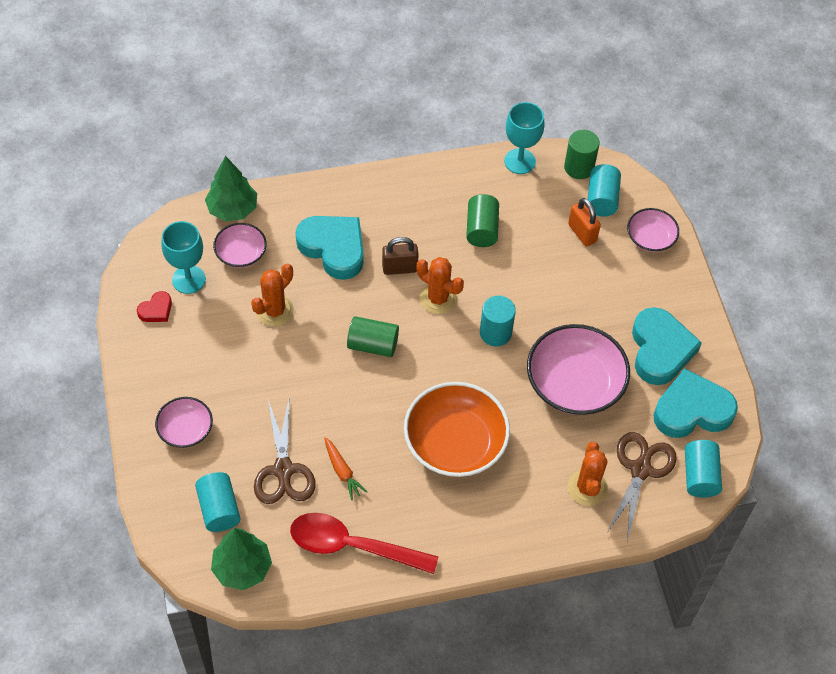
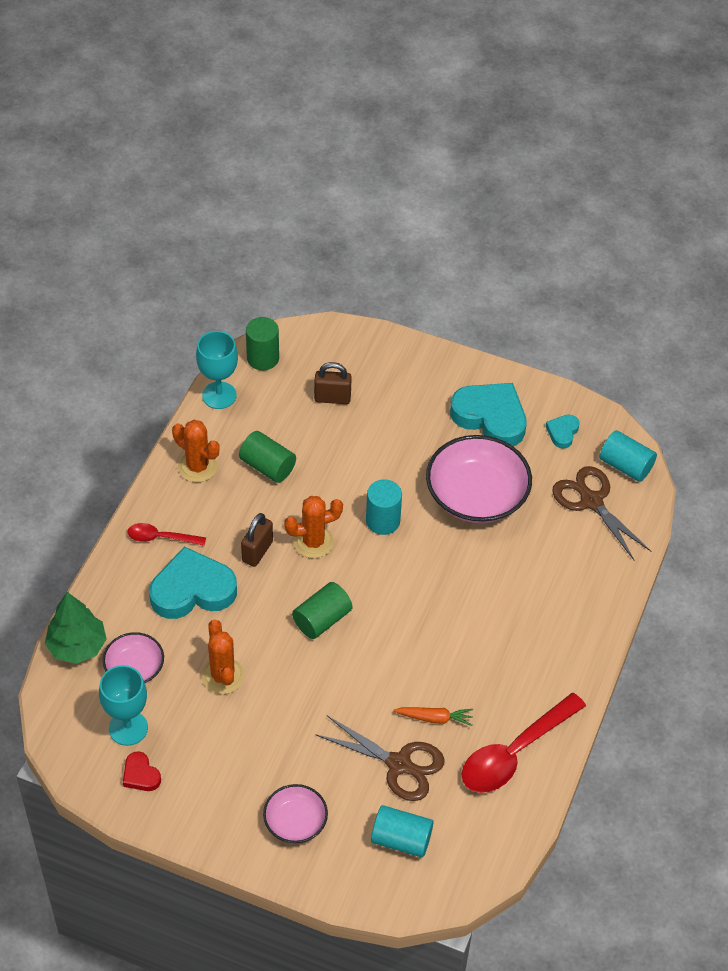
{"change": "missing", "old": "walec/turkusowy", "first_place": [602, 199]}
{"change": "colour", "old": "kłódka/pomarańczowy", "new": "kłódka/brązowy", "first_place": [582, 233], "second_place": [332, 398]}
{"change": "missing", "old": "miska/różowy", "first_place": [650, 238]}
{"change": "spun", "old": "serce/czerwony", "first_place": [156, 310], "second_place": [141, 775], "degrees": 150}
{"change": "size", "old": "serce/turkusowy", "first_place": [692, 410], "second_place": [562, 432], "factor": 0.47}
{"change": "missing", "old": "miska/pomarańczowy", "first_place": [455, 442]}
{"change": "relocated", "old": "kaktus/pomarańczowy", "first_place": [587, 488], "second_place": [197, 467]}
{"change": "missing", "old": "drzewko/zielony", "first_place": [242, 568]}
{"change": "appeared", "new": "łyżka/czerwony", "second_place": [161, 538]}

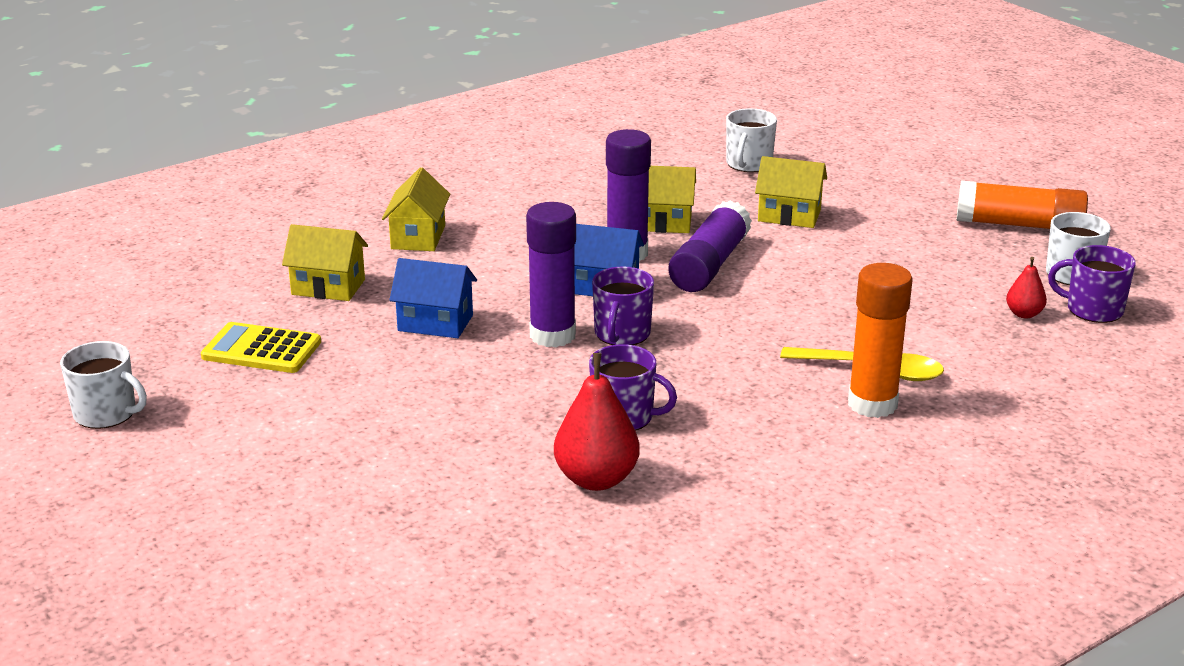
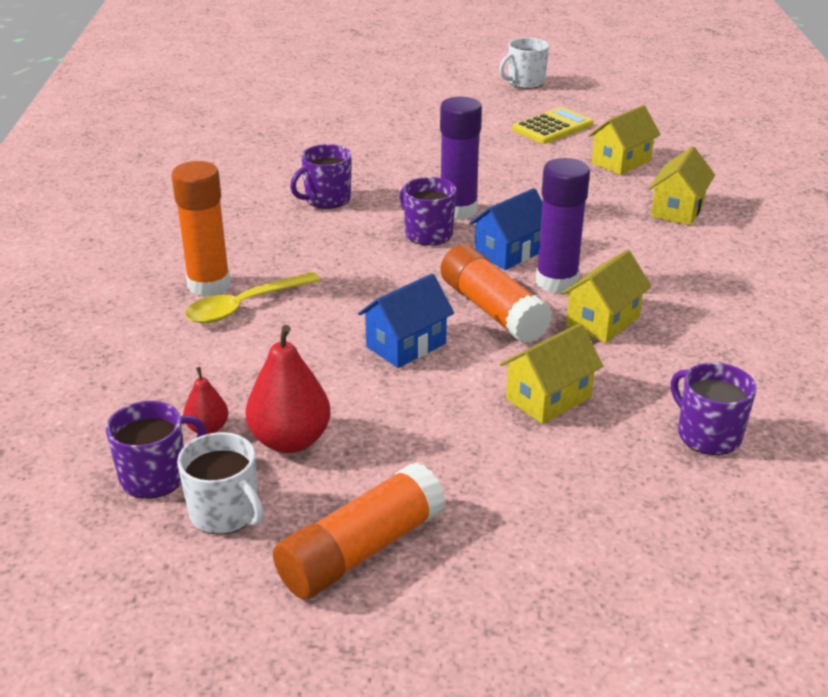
{"change": "colour", "old": "kubek/biały", "new": "kubek/fioletowy", "first_place": [748, 164], "second_place": [707, 435]}
{"change": "spun", "old": "domek/żółty", "first_place": [418, 237], "second_place": [677, 210], "degrees": 75}
{"change": "colour", "old": "klej w sztyfcie/fioletowy", "new": "klej w sztyfcie/pomarańczowy", "first_place": [709, 265], "second_place": [493, 310]}
{"change": "relocated", "old": "domek/niebieski", "first_place": [435, 323], "second_place": [406, 345]}
{"change": "relocated", "old": "gruszka/czerwony", "first_place": [596, 479], "second_place": [290, 440]}

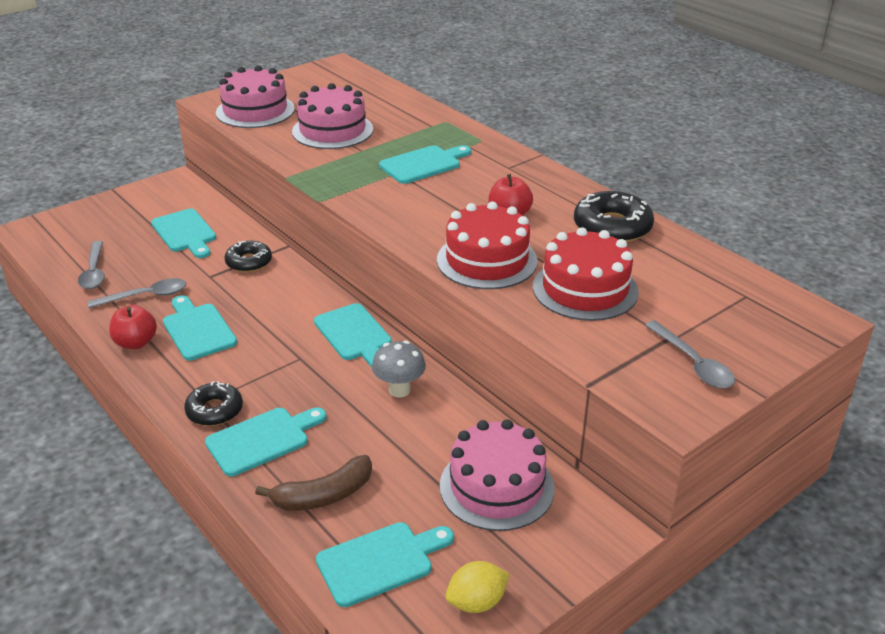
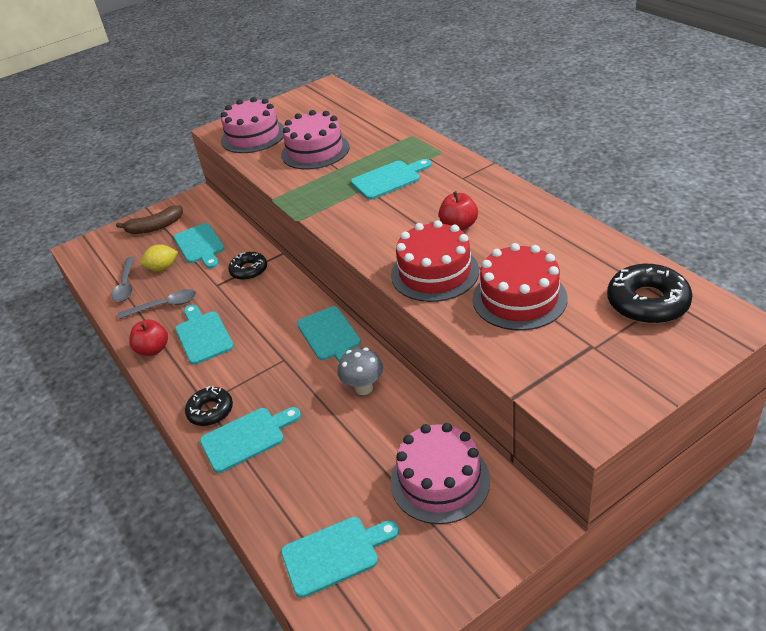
{"change": "relocated", "old": "donut/czarny", "first_place": [612, 227], "second_place": [647, 302]}
{"change": "missing", "old": "łyżka/szary", "first_place": [693, 363]}
{"change": "relocated", "old": "banan/brązowy", "first_place": [324, 495], "second_place": [155, 227]}
{"change": "relocated", "old": "cytryna/żółty", "first_place": [476, 602], "second_place": [162, 268]}

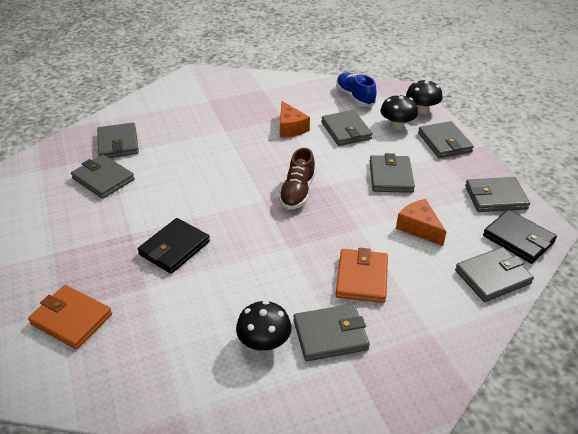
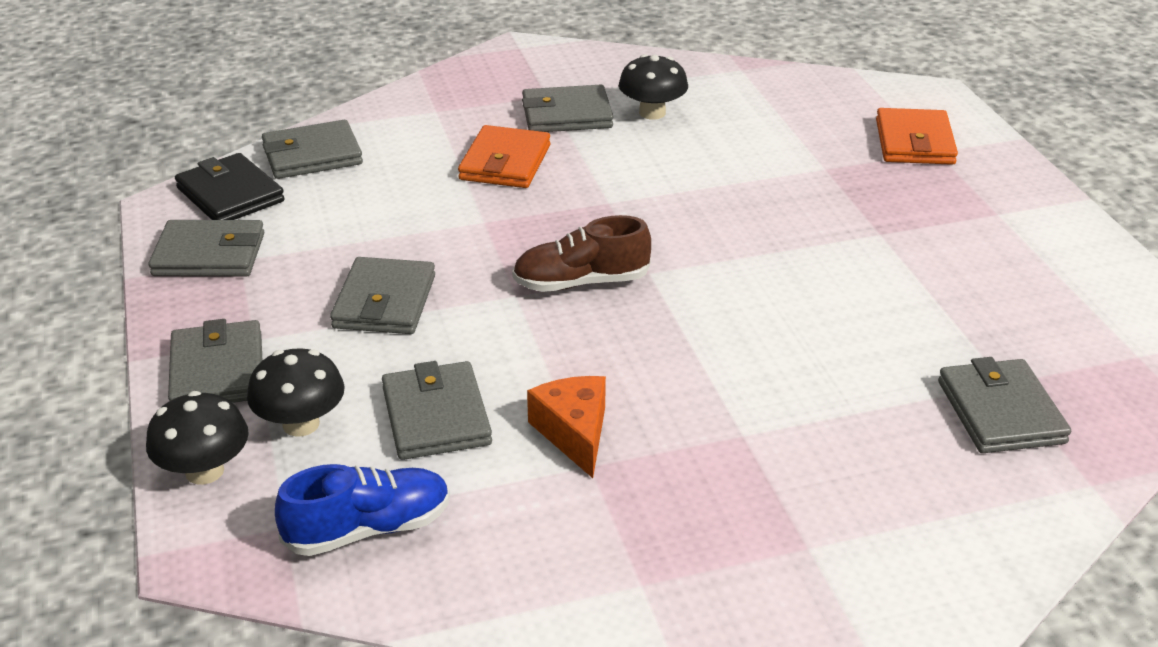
{"change": "spun", "old": "but/niebieski", "first_place": [355, 97], "second_place": [368, 529], "degrees": -90}
{"change": "spun", "old": "but/brązowy", "first_place": [297, 192], "second_place": [581, 282], "degrees": -120}
{"change": "missing", "old": "portfel/szary", "first_place": [103, 179]}
{"change": "missing", "old": "ser/pomarańczowy", "first_place": [419, 228]}
{"change": "missing", "old": "portfel/czarny", "first_place": [174, 248]}
{"change": "spun", "old": "portfel/pomarańczowy", "first_place": [71, 319], "second_place": [914, 142], "degrees": 60}

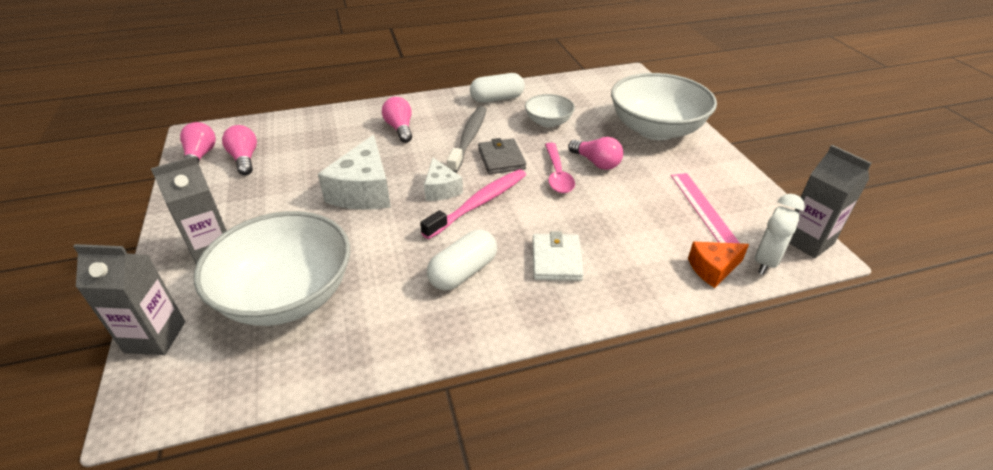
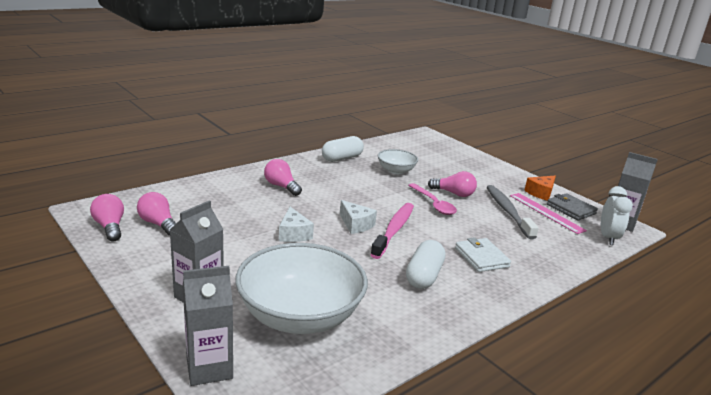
{"change": "missing", "old": "miska/biały", "first_place": [656, 129]}
{"change": "relocated", "old": "szczoteczka do zębów/szary", "first_place": [469, 138], "second_place": [508, 211]}
{"change": "size", "old": "ser/biały", "first_place": [364, 191], "second_place": [293, 234], "factor": 0.58}
{"change": "relocated", "old": "portfel/szary", "first_place": [501, 159], "second_place": [571, 209]}
{"change": "relocated", "old": "ser/pomarańczowy", "first_place": [713, 269], "second_place": [541, 193]}

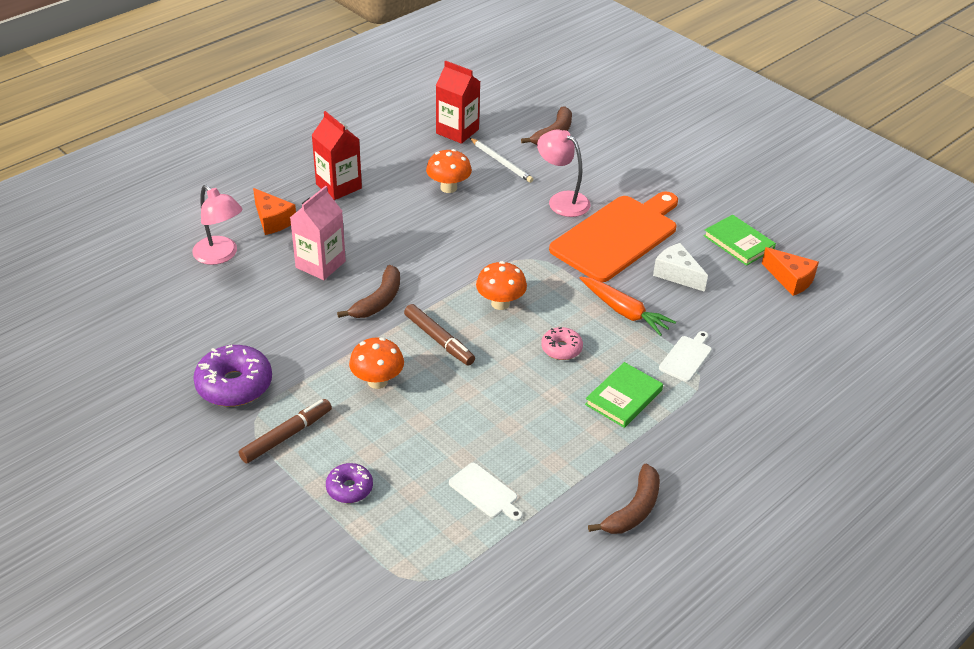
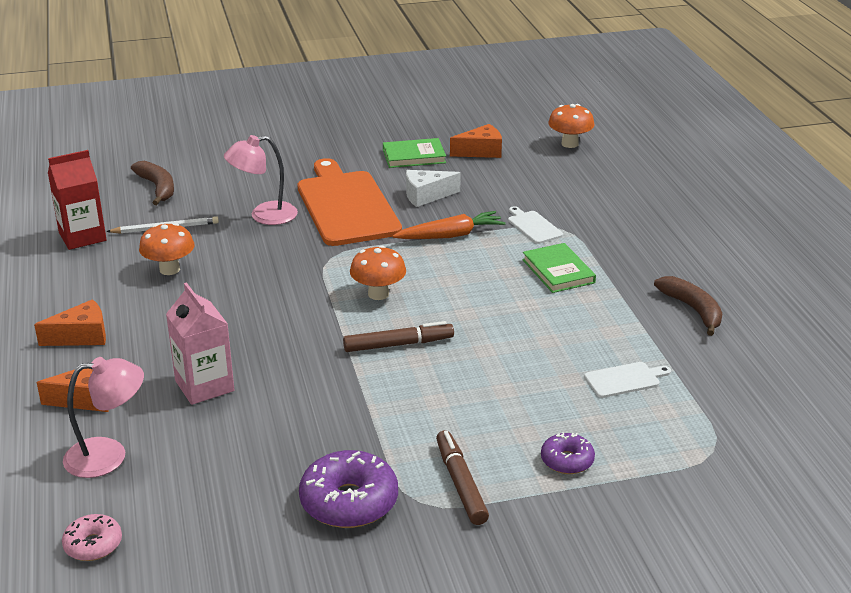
{"change": "exchanged", "old": "karton mleka/czerwony", "new": "ser/pomarańczowy", "first_place": [338, 186], "second_place": [81, 336]}
{"change": "missing", "old": "banan/brązowy", "first_place": [378, 300]}
{"change": "relocated", "old": "donut/różowy", "first_place": [561, 349], "second_place": [93, 545]}
{"change": "relocated", "old": "grzyb/pomarańczowy", "first_place": [377, 381], "second_place": [569, 144]}

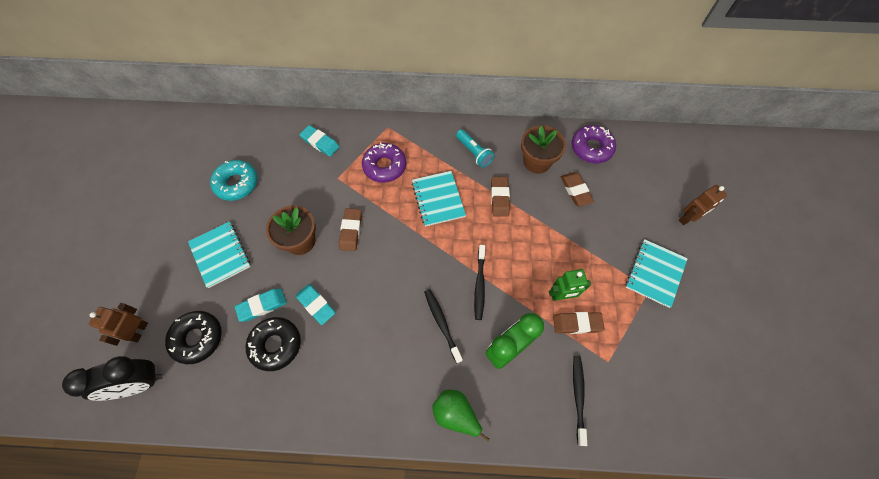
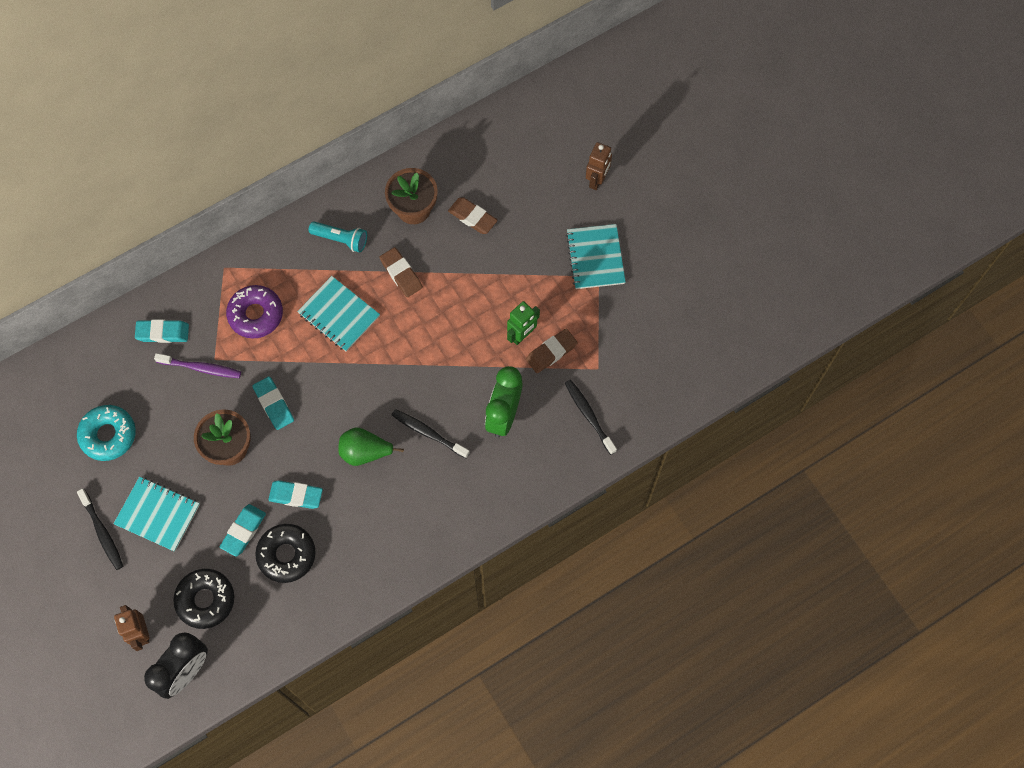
{"change": "missing", "old": "donut/fioletowy", "first_place": [591, 148]}
{"change": "colour", "old": "gumka do mazania/brązowy", "new": "gumka do mazania/turkusowy", "first_place": [351, 231], "second_place": [273, 404]}
{"change": "relocated", "old": "szczoteczka do zębów/czarny", "first_place": [479, 285], "second_place": [102, 532]}
{"change": "relocated", "old": "gruszka/zielony", "first_place": [455, 414], "second_place": [365, 452]}
{"change": "appeared", "new": "szczoteczka do zębów/fioletowy", "second_place": [201, 368]}

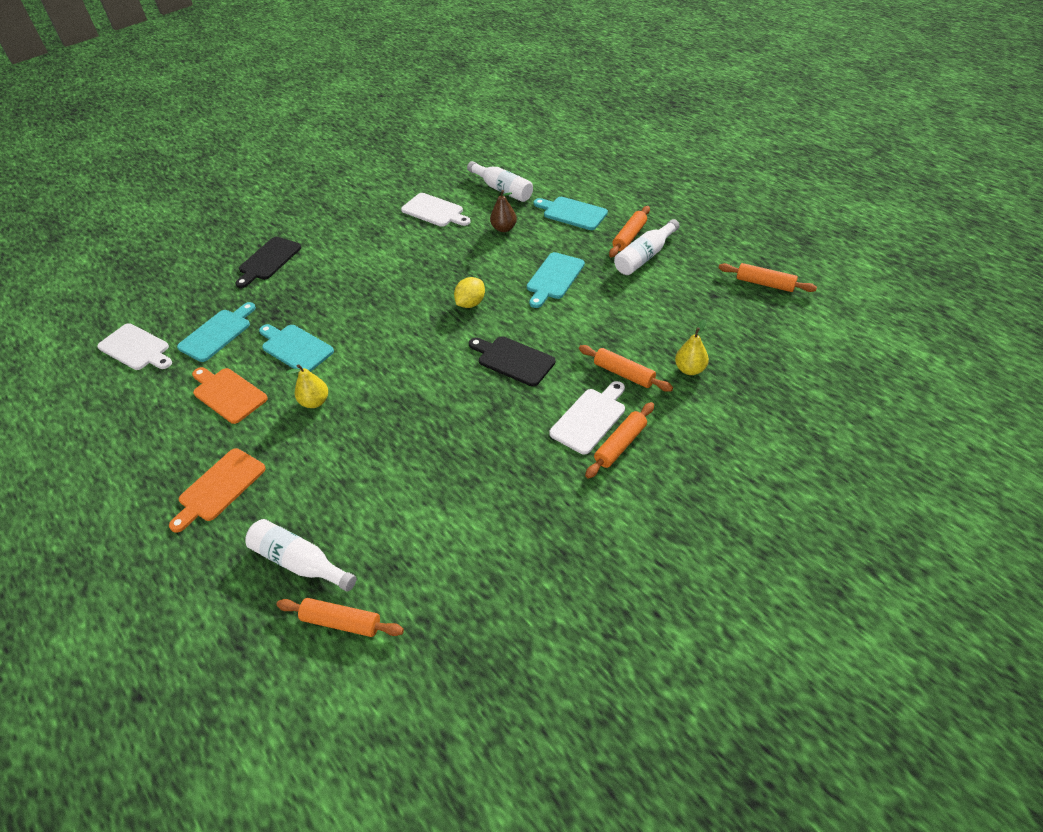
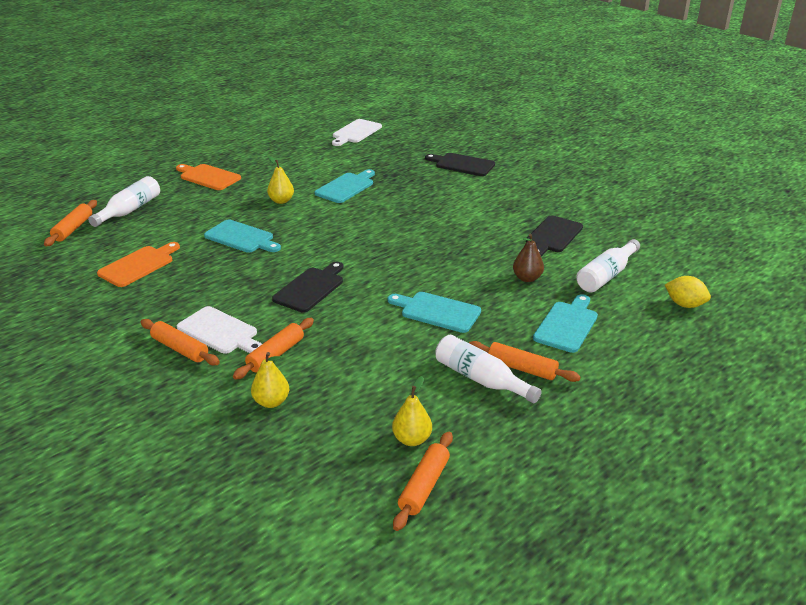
{"change": "colour", "old": "deska do krojenia/biały", "new": "deska do krojenia/czarny", "first_place": [434, 211], "second_place": [553, 236]}
{"change": "relocated", "old": "cytryna/żółty", "first_place": [470, 303], "second_place": [684, 304]}
{"change": "relocated", "old": "deska do krojenia/turkusowy", "first_place": [217, 333], "second_place": [241, 237]}
{"change": "relocated", "old": "deska do krojenia/pomarańczowy", "first_place": [228, 394], "second_place": [138, 265]}
{"change": "appeared", "new": "gruszka/żółty", "second_place": [412, 439]}

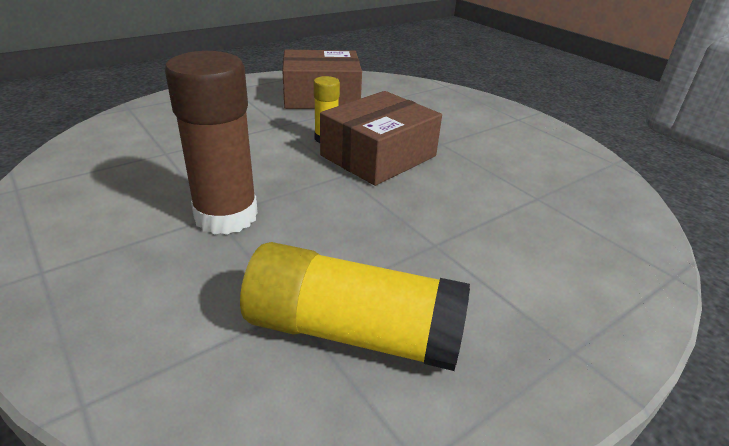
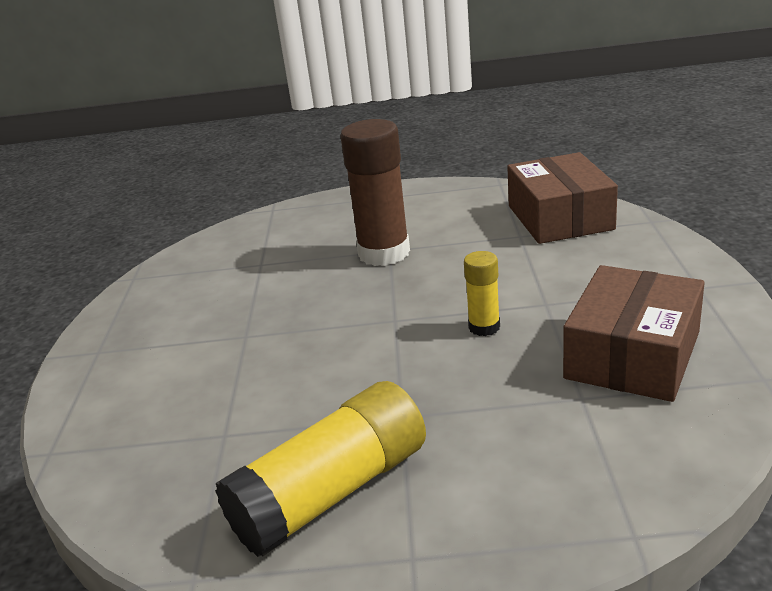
{"change": "relocated", "old": "pudełko/brązowy", "first_place": [378, 156], "second_place": [559, 217]}
{"change": "relocated", "old": "klej w sztyfcie/żółty", "first_place": [353, 332], "second_place": [332, 492]}

